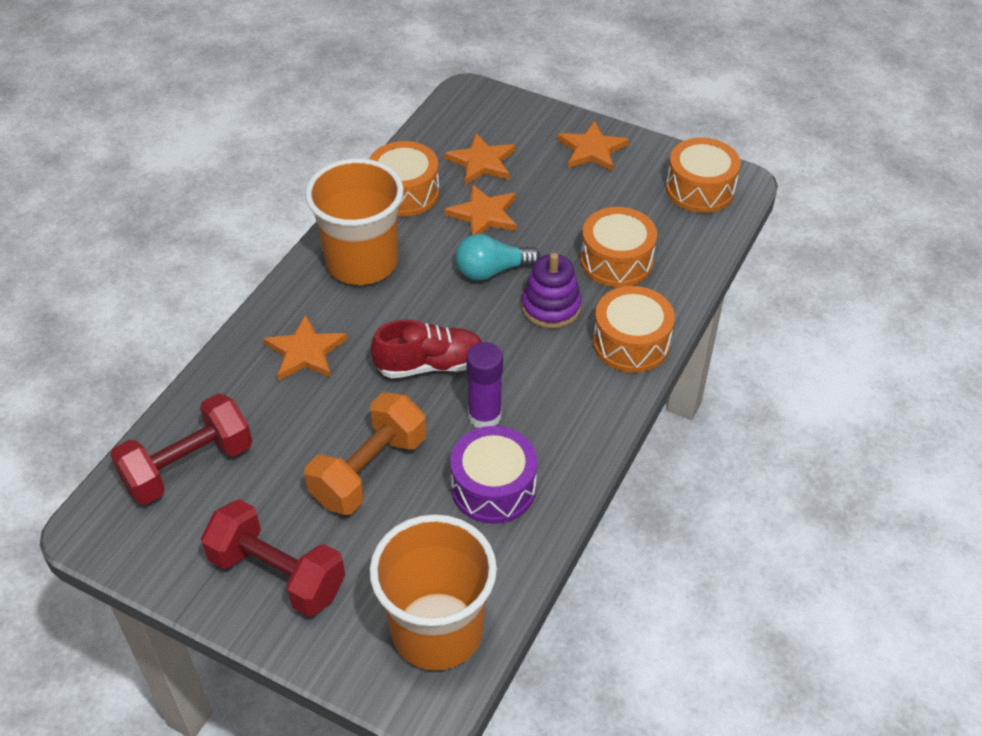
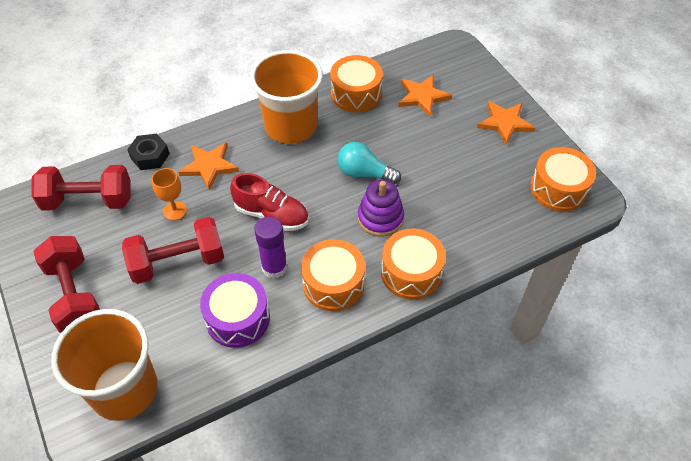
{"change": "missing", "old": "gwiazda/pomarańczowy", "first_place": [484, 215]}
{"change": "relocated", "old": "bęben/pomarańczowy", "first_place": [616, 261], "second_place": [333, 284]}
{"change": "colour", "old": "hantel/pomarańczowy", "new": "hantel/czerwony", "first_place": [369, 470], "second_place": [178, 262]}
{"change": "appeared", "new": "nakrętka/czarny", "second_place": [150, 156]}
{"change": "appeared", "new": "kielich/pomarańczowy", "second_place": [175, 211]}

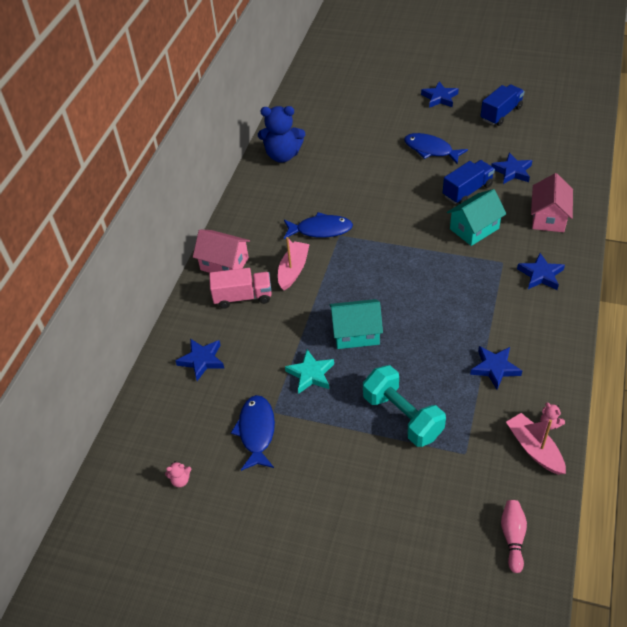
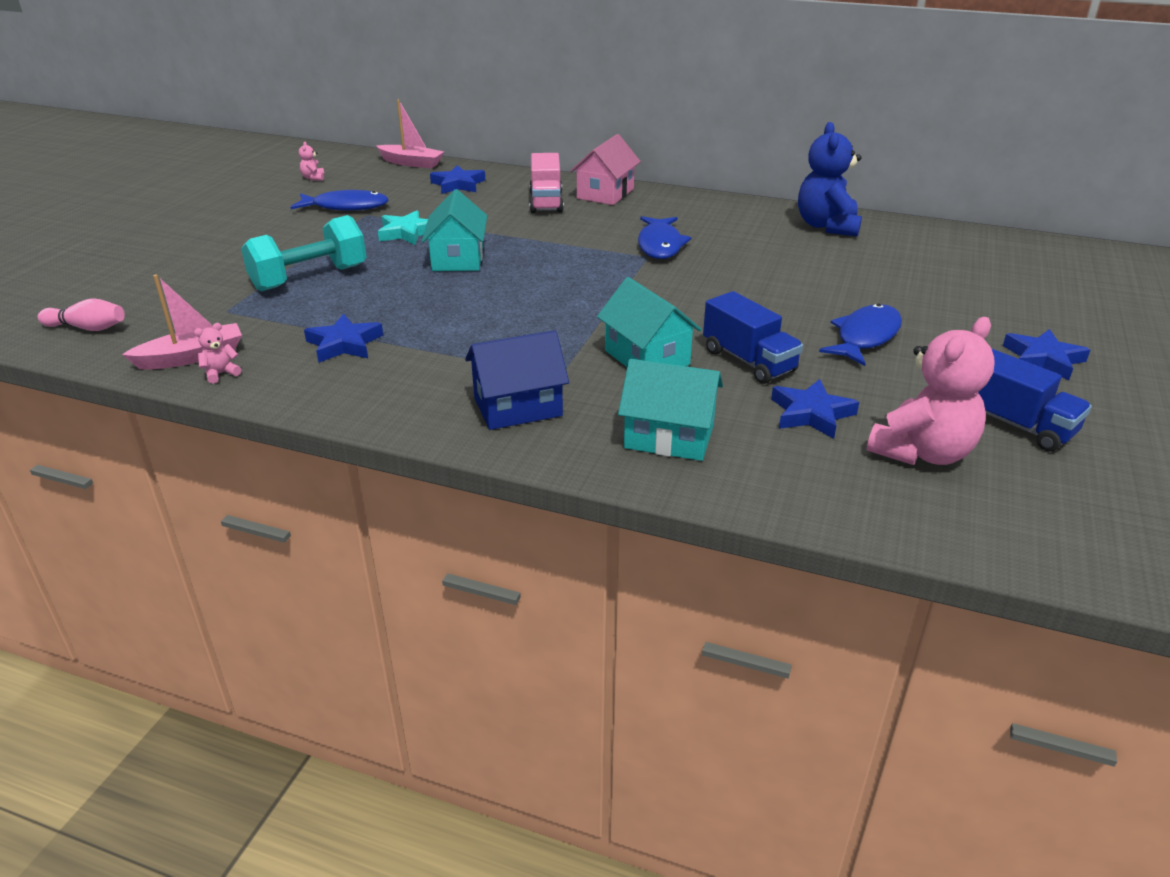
{"change": "colour", "old": "domek/różowy", "new": "domek/turkusowy", "first_place": [548, 217], "second_place": [669, 437]}
{"change": "relocated", "old": "łódka/różowy", "first_place": [293, 270], "second_place": [411, 163]}
{"change": "exchanged", "old": "gwiazda/niebieski", "new": "domek/niebieski", "first_place": [540, 275], "second_place": [518, 407]}
{"change": "appeared", "new": "miś/różowy", "second_place": [922, 452]}

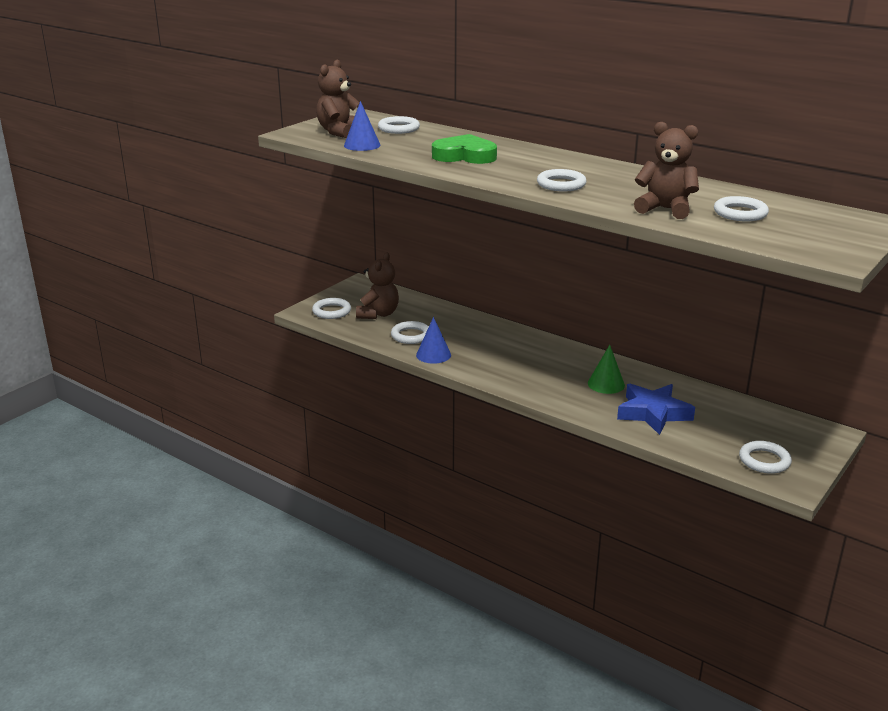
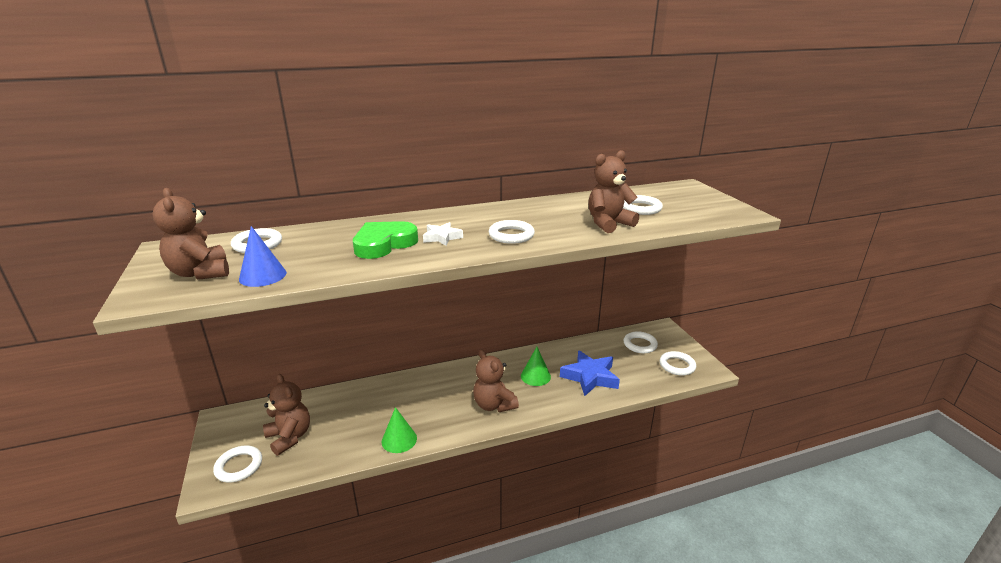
{"change": "colour", "old": "stożek/niebieski", "new": "stożek/zielony", "first_place": [433, 355], "second_place": [399, 440]}
{"change": "relocated", "old": "pierścień/biały", "first_place": [411, 336], "second_place": [640, 344]}
{"change": "appeared", "new": "gwiazda/biały", "second_place": [442, 237]}
{"change": "appeared", "new": "miś/brązowy", "second_place": [494, 405]}

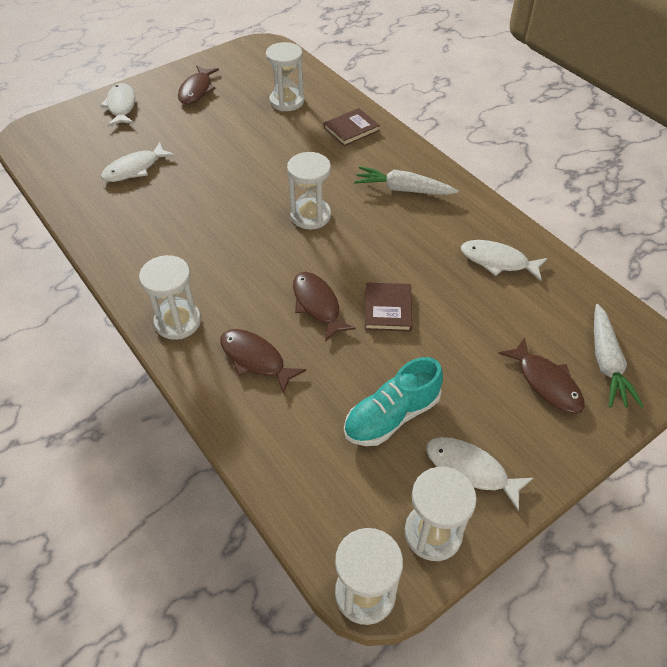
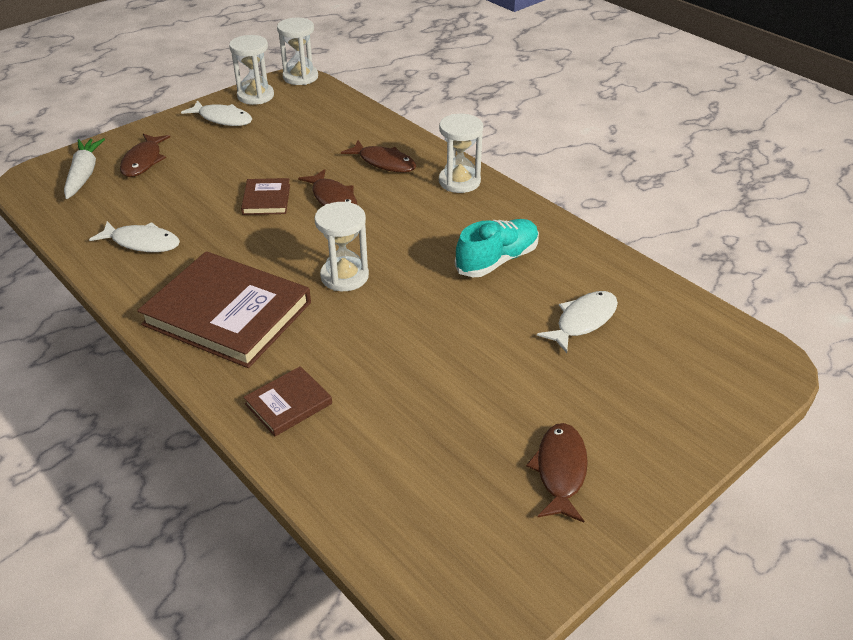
{"change": "missing", "old": "klepsydra/biały", "first_place": [287, 101]}
{"change": "missing", "old": "ryba/biały", "first_place": [121, 106]}
{"change": "exchanged", "old": "marchewka/biały", "new": "książka/brązowy", "first_place": [403, 189], "second_place": [227, 314]}
{"change": "spun", "old": "ryba/brązowy", "first_place": [546, 382], "second_place": [143, 161], "degrees": -135}
{"change": "relocated", "old": "but/turkusowy", "first_place": [391, 416], "second_place": [497, 260]}

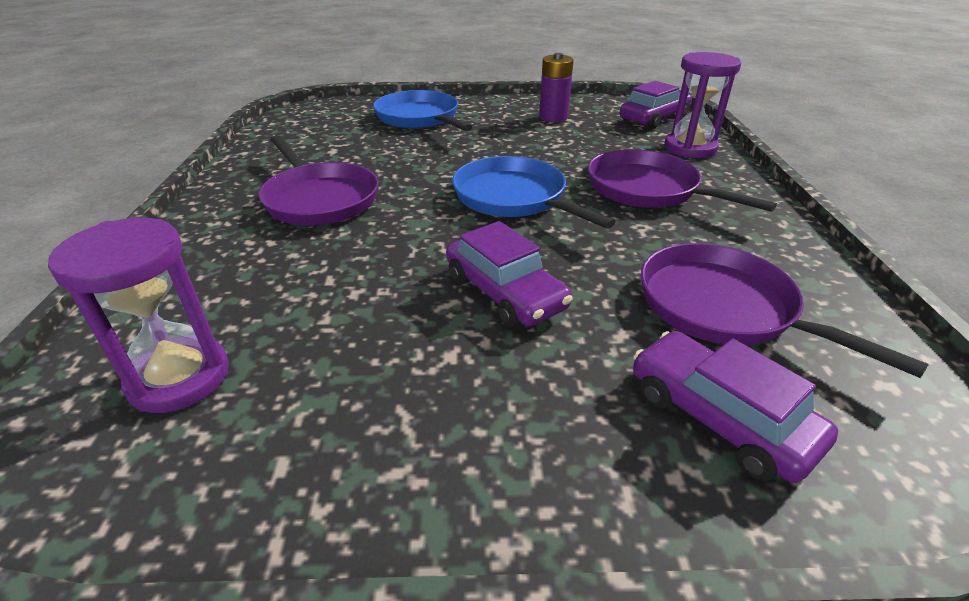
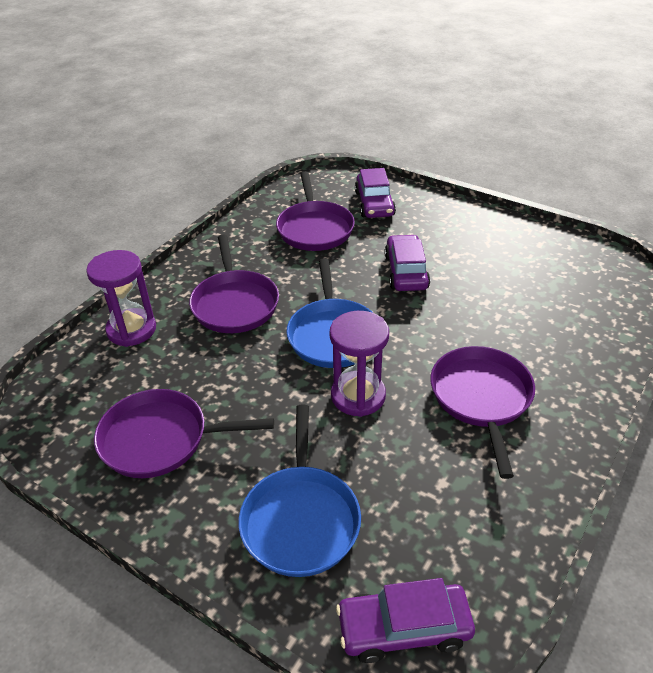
{"change": "exchanged", "old": "bateria/fioletowy", "new": "patelnia/fioletowy", "first_place": [553, 117], "second_place": [160, 439]}
{"change": "relocated", "old": "samochód/fioletowy", "first_place": [654, 118], "second_place": [404, 628]}
{"change": "relocated", "old": "klepsydra/fioletowy", "first_place": [179, 378], "second_place": [358, 396]}

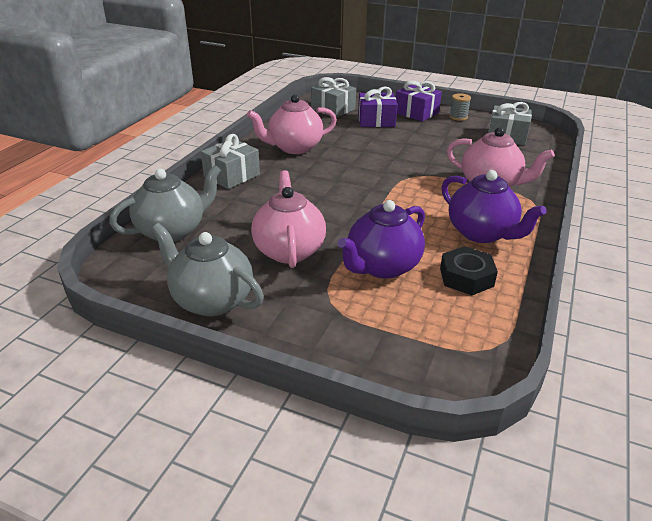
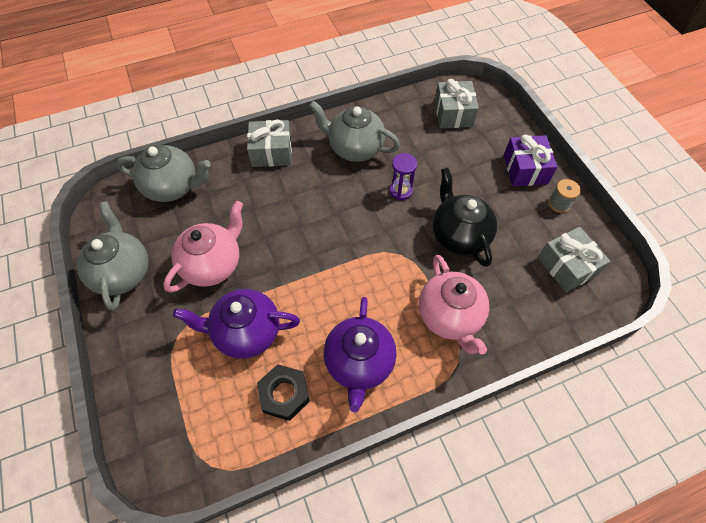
{"change": "missing", "old": "prezent/fioletowy", "first_place": [376, 120]}
{"change": "colour", "old": "imbryk/różowy", "new": "imbryk/szary", "first_place": [294, 148], "second_place": [354, 148]}
{"change": "appeared", "new": "klepsydra/fioletowy", "second_place": [401, 191]}
{"change": "appeared", "new": "imbryk/czarny", "second_place": [459, 235]}

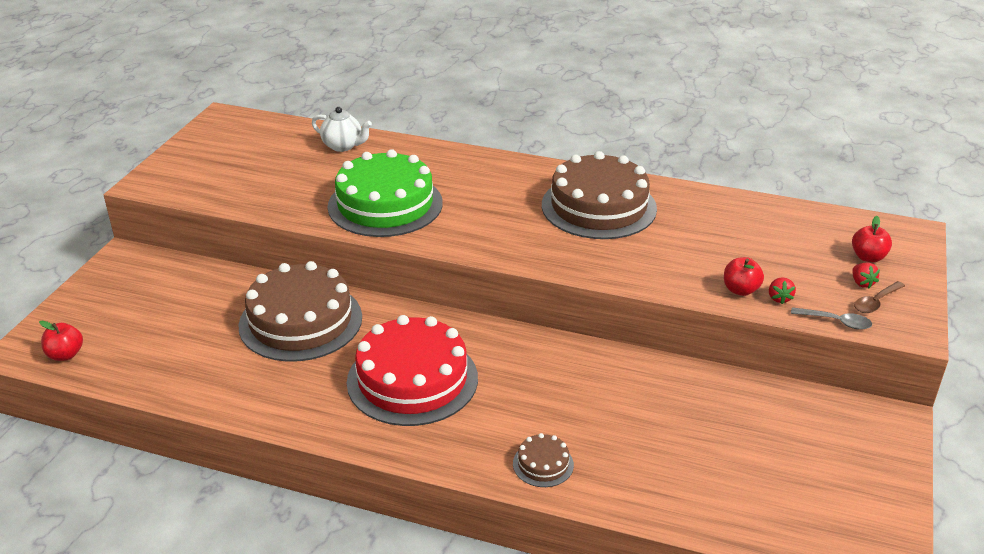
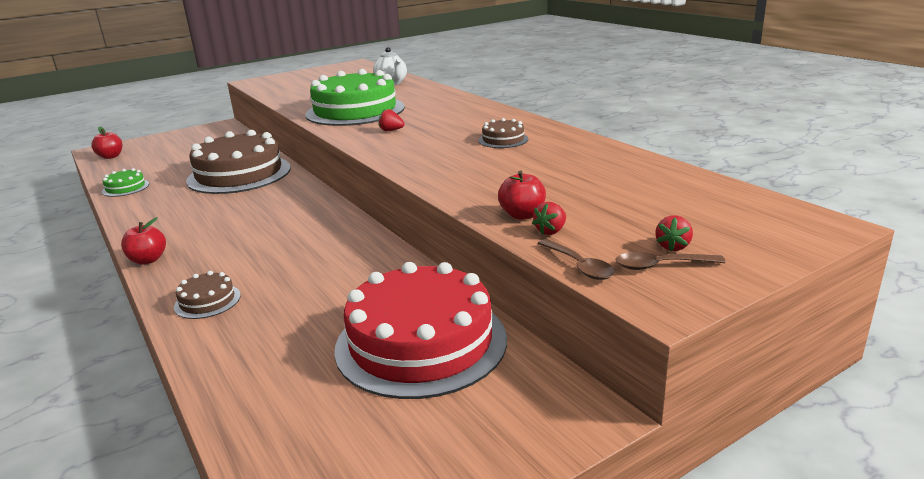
{"change": "size", "old": "tort/brązowy", "first_place": [598, 207], "second_place": [503, 140], "factor": 0.42}
{"change": "relocated", "old": "jabłko/czerwony", "first_place": [868, 257], "second_place": [148, 260]}
{"change": "colour", "old": "łyżka/szary", "new": "łyżka/brązowy", "first_place": [836, 322], "second_place": [579, 266]}
{"change": "relocated", "old": "tort/czerwony", "first_place": [412, 379], "second_place": [421, 342]}
{"change": "appeared", "new": "truskawka/czerwony", "second_place": [391, 130]}
{"change": "appeared", "new": "tort/zielony", "second_place": [125, 188]}

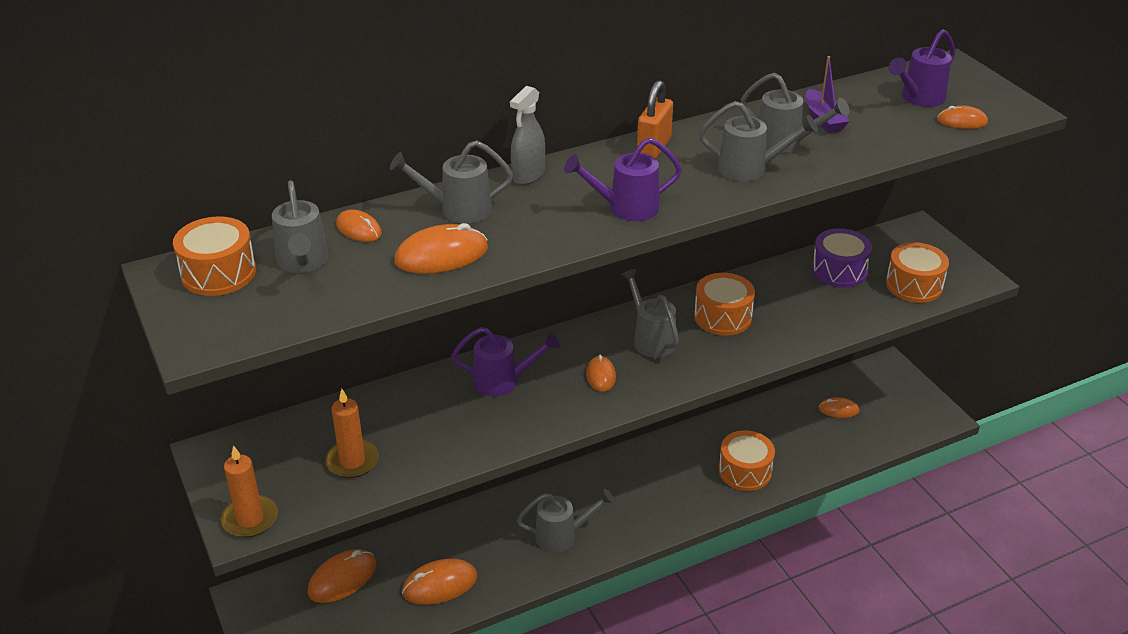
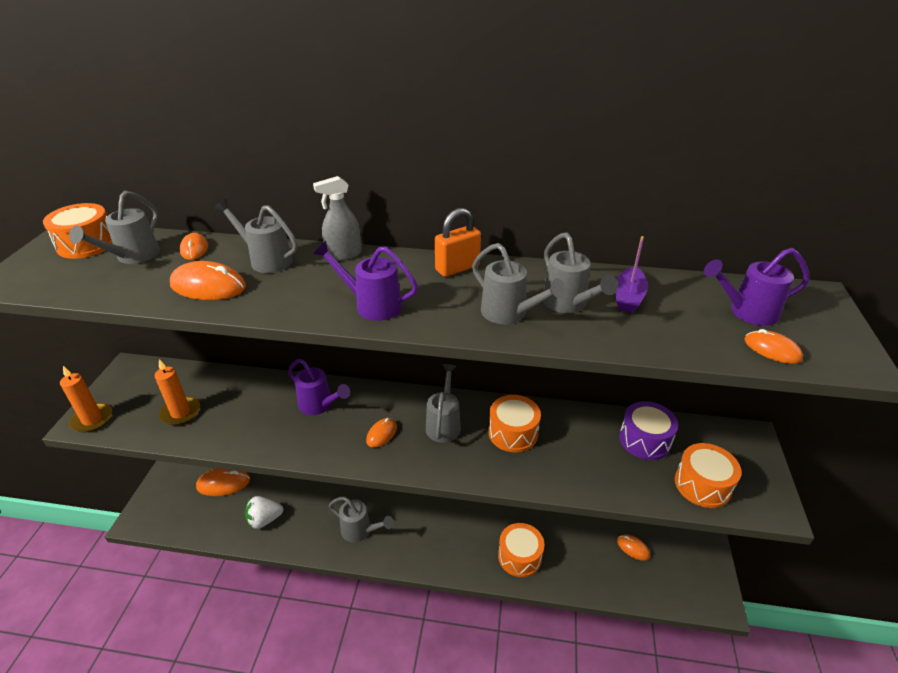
{"change": "exchanged", "old": "myszka/pomarańczowy", "new": "truskawka/biały", "first_place": [439, 584], "second_place": [264, 520]}

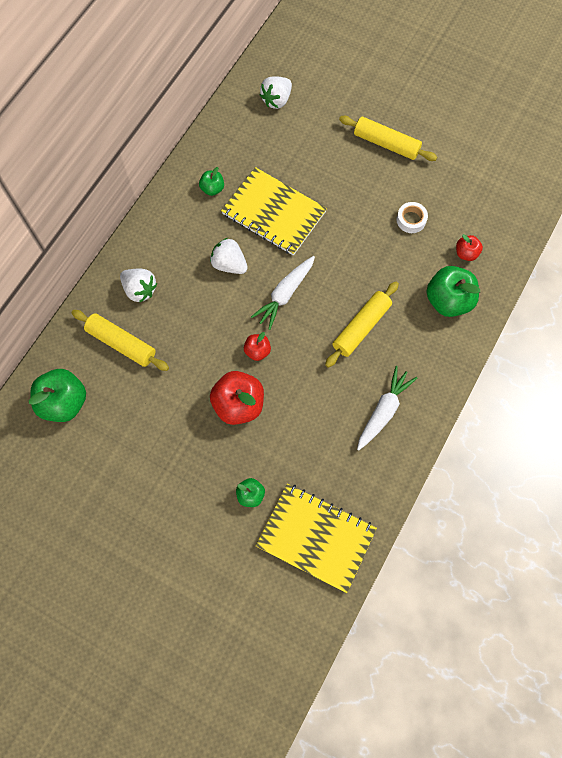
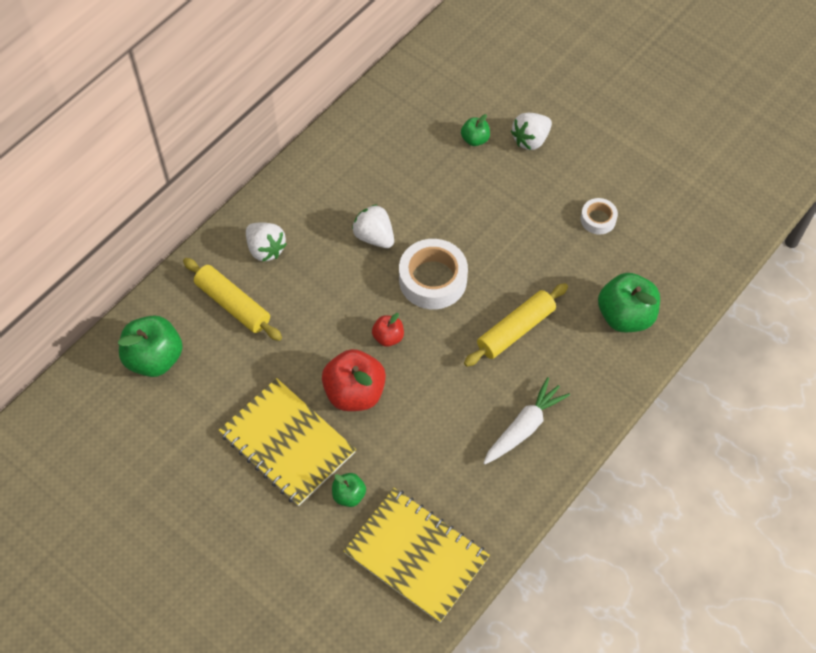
{"change": "relocated", "old": "truskawka/biały", "first_place": [277, 100], "second_place": [530, 140]}
{"change": "missing", "old": "wałek do ciasta/żółty", "first_place": [386, 144]}
{"change": "relocated", "old": "jabłko/zielony", "first_place": [212, 189], "second_place": [475, 139]}
{"change": "relocated", "old": "zeszyt/żółty", "first_place": [273, 213], "second_place": [287, 443]}
{"change": "missing", "old": "jabłko/czerwony", "first_place": [466, 253]}
{"change": "exchanged", "old": "marchewka/biały", "new": "taśma klejąca/biały", "first_place": [285, 294], "second_place": [432, 279]}

